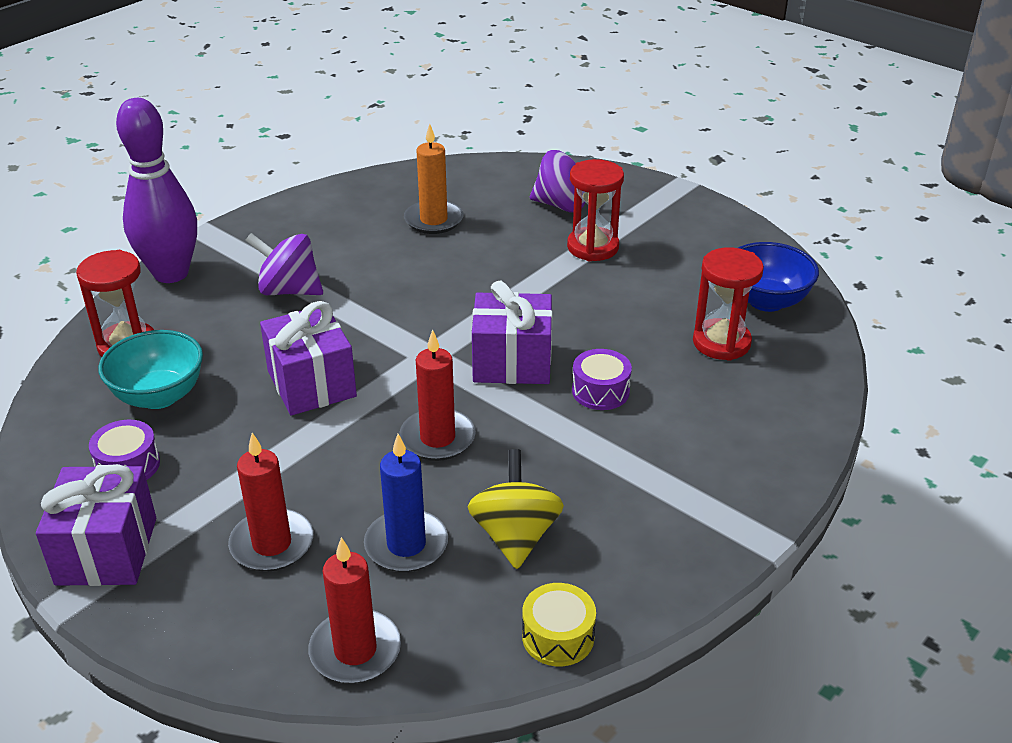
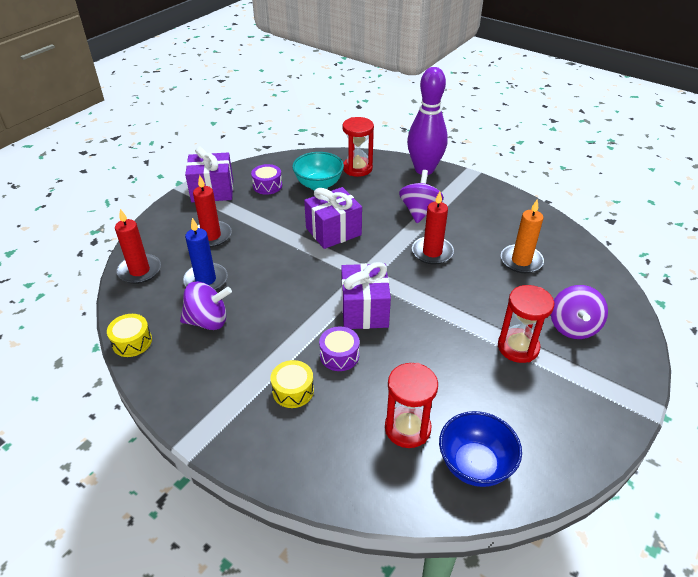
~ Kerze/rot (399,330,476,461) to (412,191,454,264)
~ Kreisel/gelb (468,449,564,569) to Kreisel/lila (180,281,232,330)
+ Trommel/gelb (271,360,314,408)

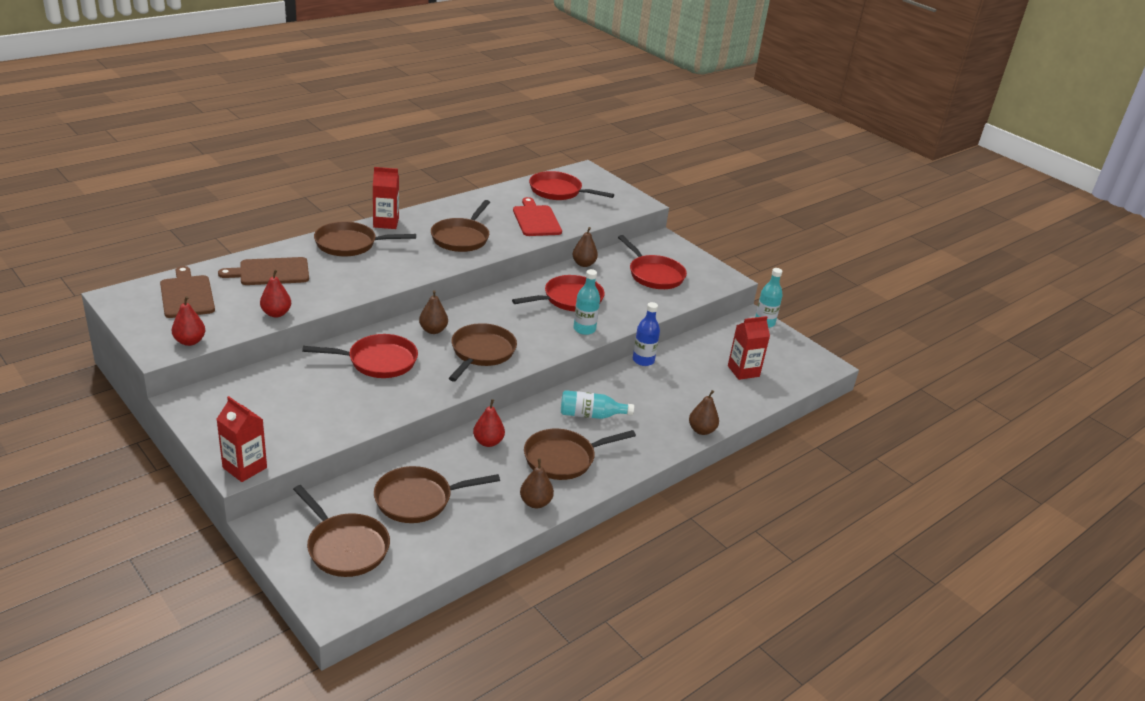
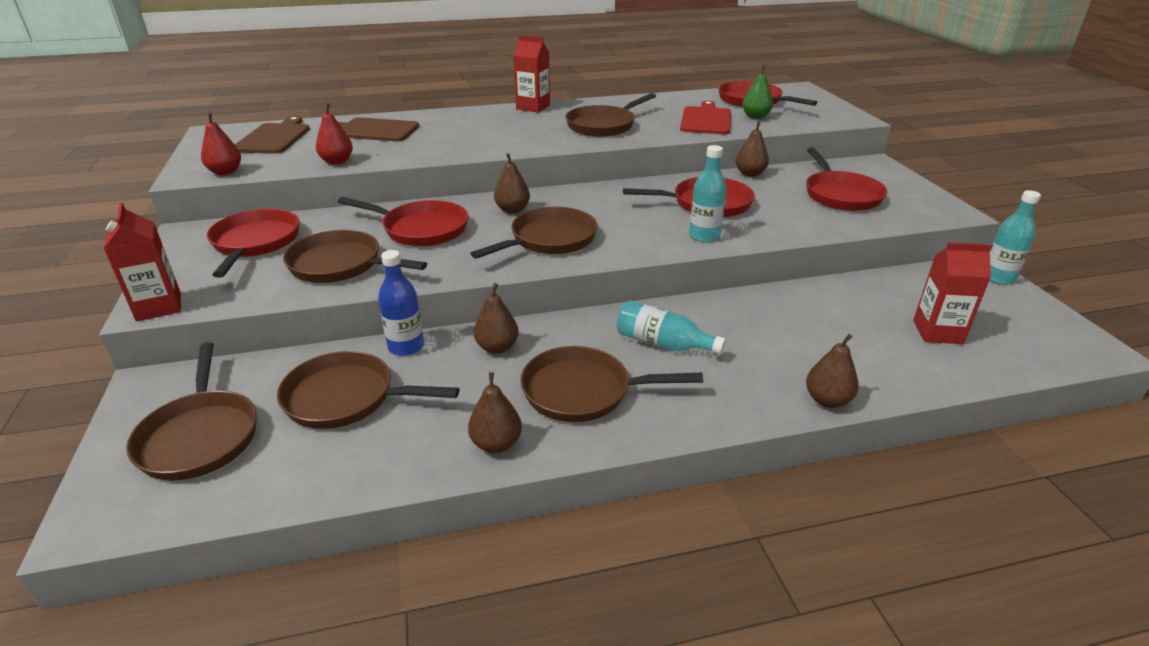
~ Pfanne/braun (314,221,416,256) to (283,230,427,283)
~ Flasche/blau (633,302,660,366) to (378,250,424,356)
~ Birne/rot (473,399,505,447) to Birne/braun (474,283,519,354)
+ Birne/grün (742,65,773,119)
+ Pfanne/rot (207,209,300,278)

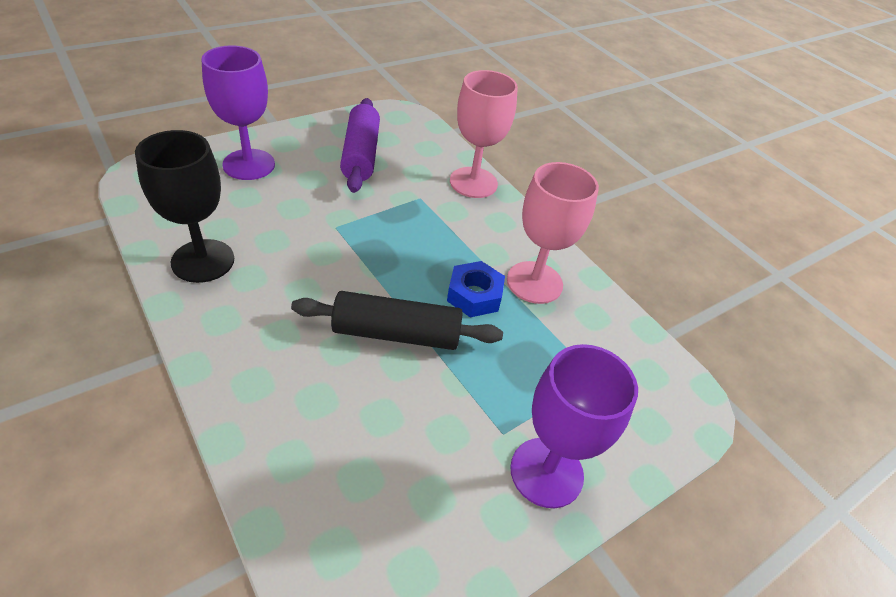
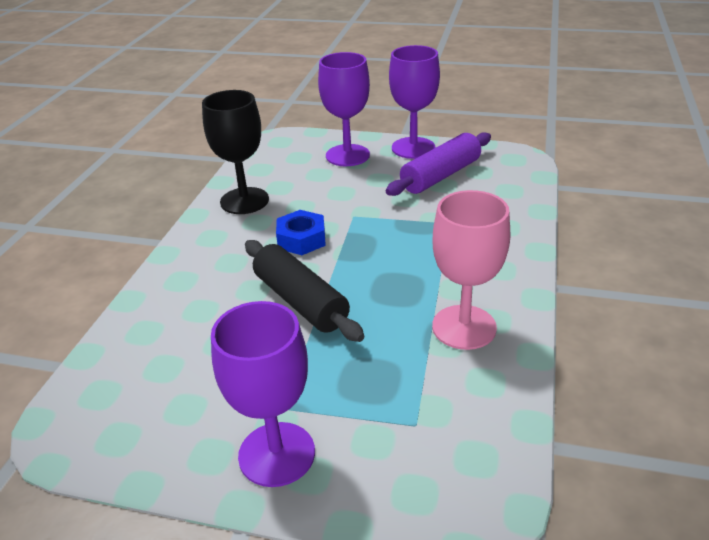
- Kelch/rosa (450,70,518,198)
~ Sechskantmutter/blau (447,261,505,317) to (276,210,326,255)
+ Kelch/lila (389,45,440,159)

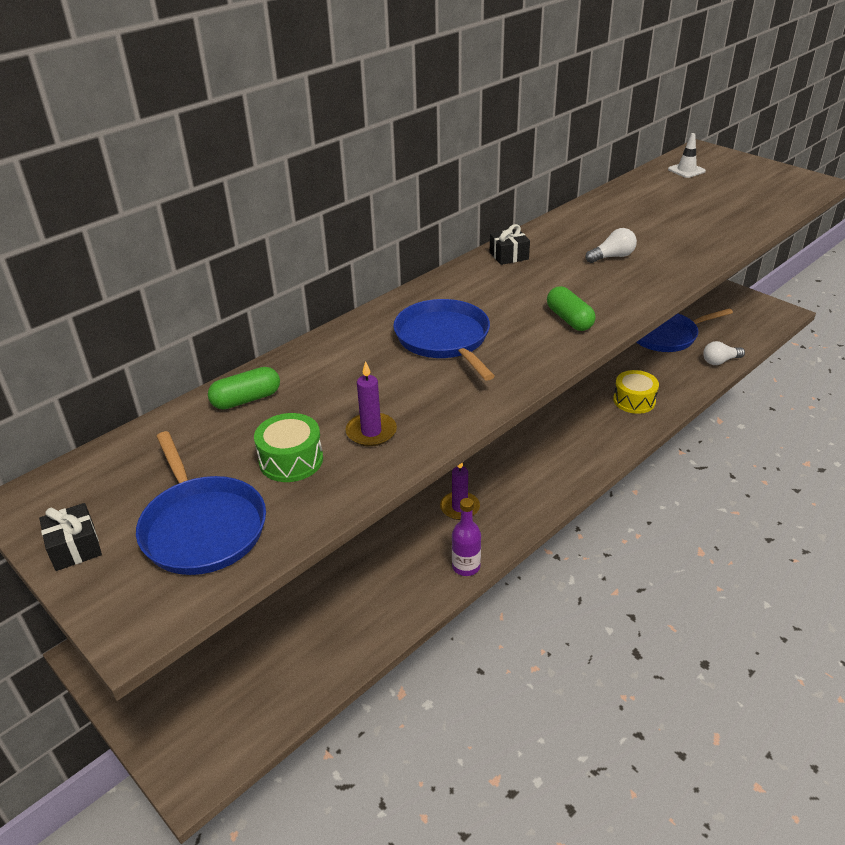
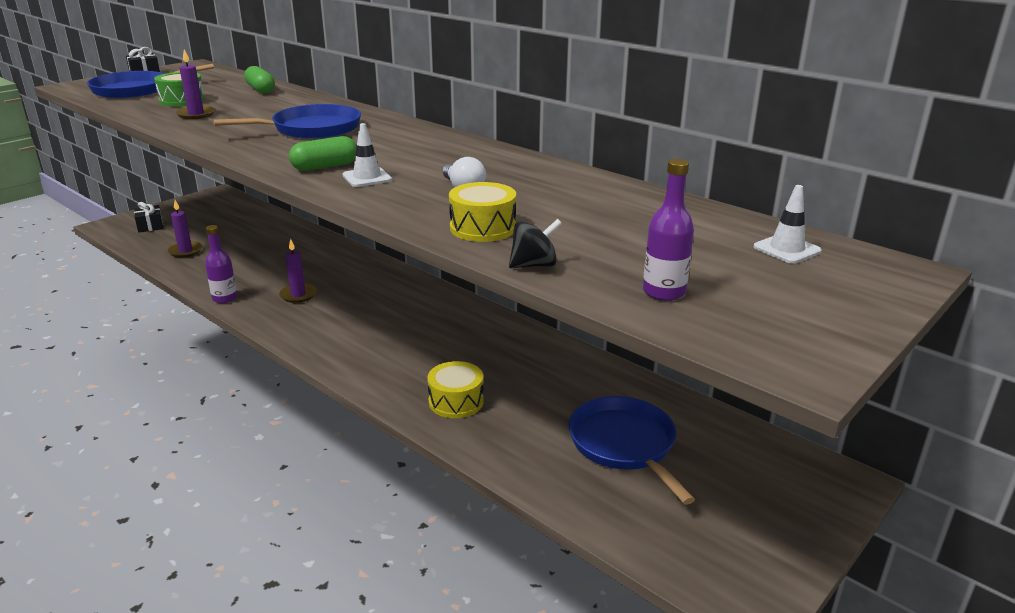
~ Geschenk/schwarz (490,224,530,265) to (134,202,163,233)
- Glühbirne/weiß (703,341,745,365)
+ Leitkegel/weiß (343,123,392,187)
+ Flasche/lila (643,159,694,301)
+ Trommel/gelb (449,182,516,242)
+ Kerze/lila (168,200,202,258)
+ Kreisel/schwarz (509,219,562,268)

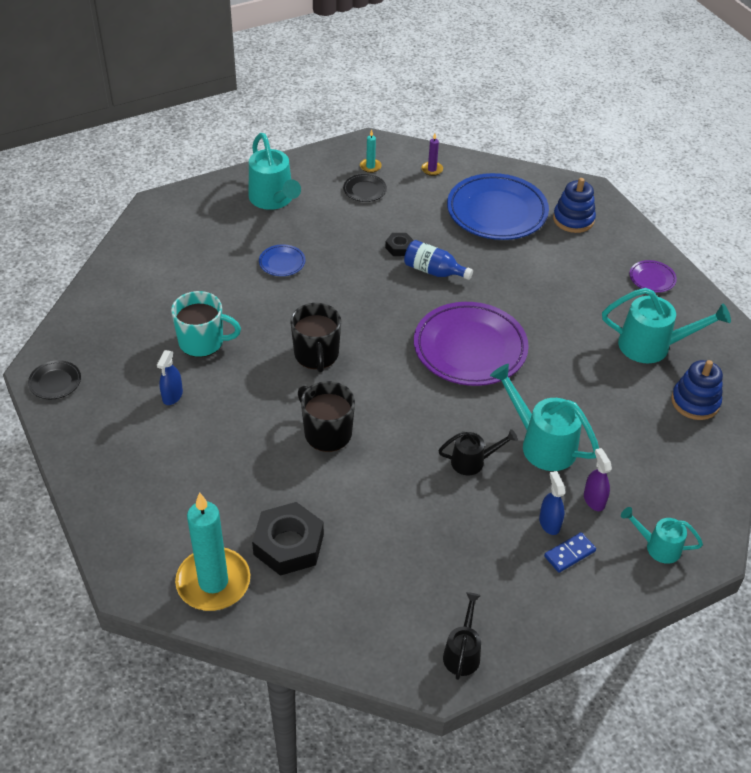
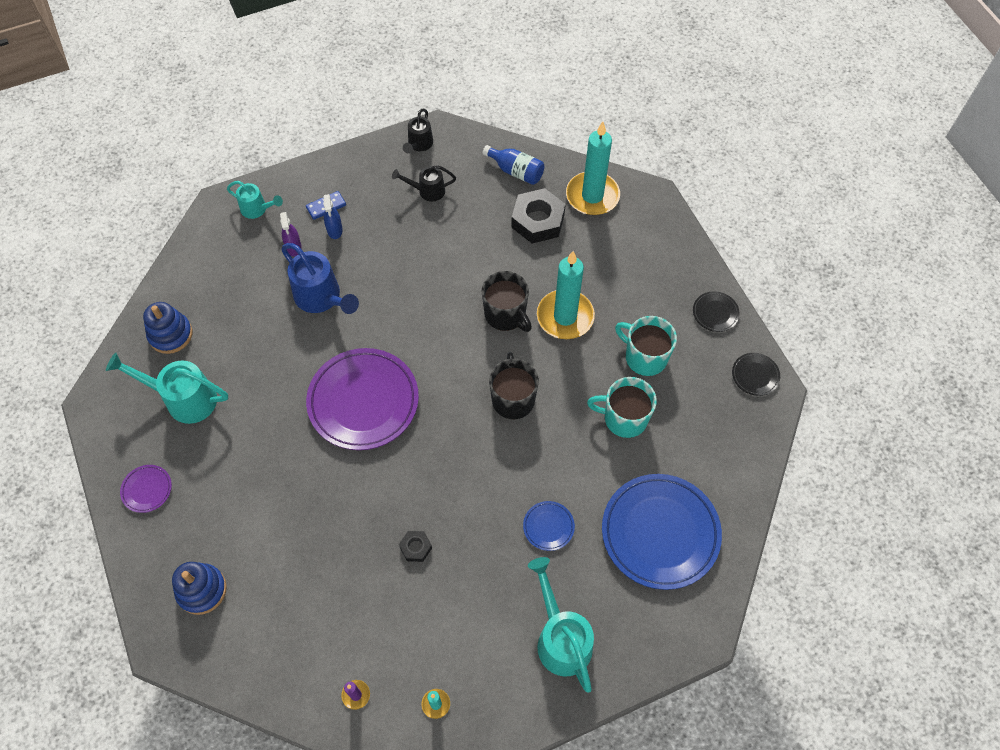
~ Teller/blau (447,173,549,240) to (602,474,722,590)
~ Teller/schwarz (343,174,387,202) to (693,291,740,332)
~ Flasche/blau (404,240,473,280) to (483,145,544,185)
~ Sprühflasche/blau (157,350,183,405) to Tasse/türkis (615,316,677,376)
~ Gießkanne/türkis (490,364,599,471) to Gießkanne/blau (281,243,359,314)
~ Gießkanne/schwarz (438,429,518,475) to (392,165,456,201)
+ Kerze/türkis (537,251,595,339)

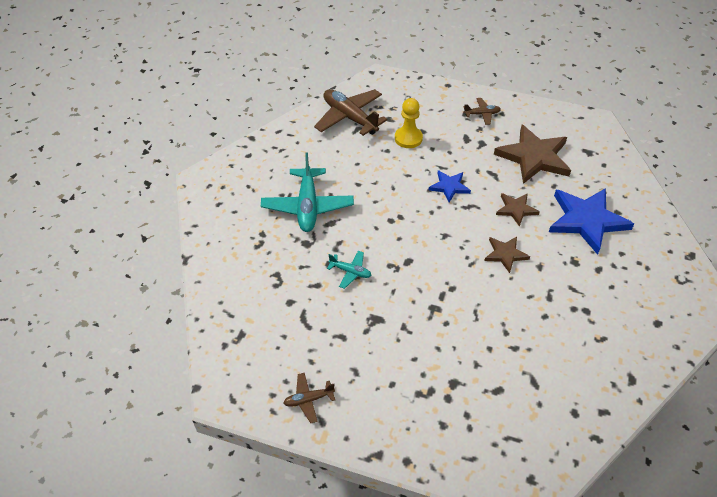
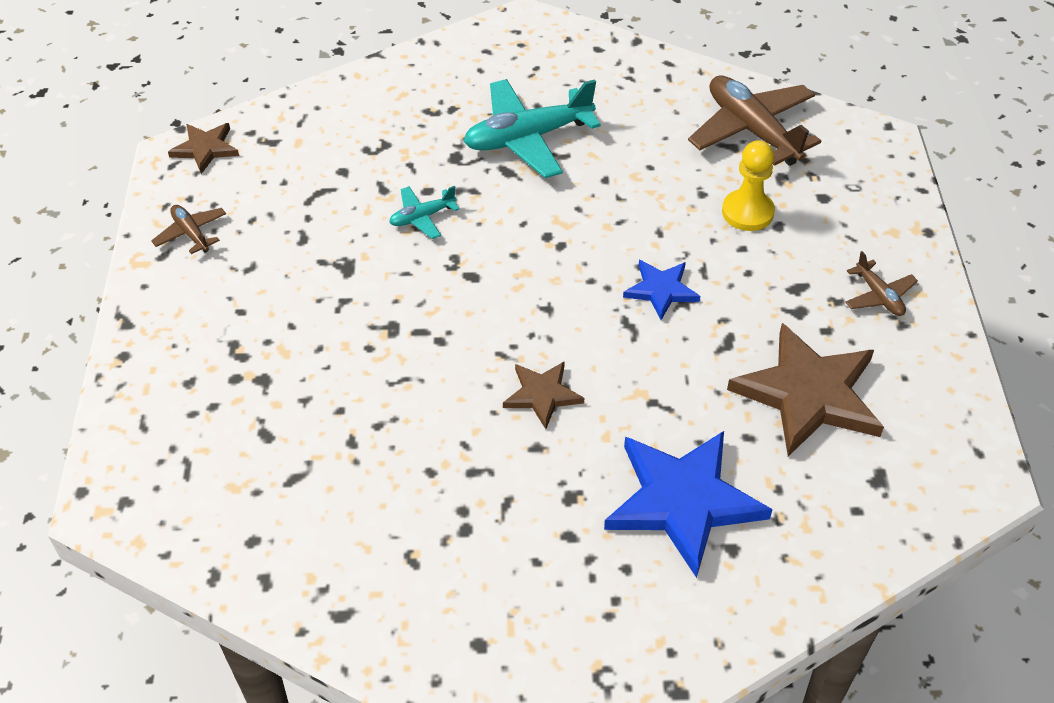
~ Flugzeug/braun (314,89,388,136) = (688,76,821,166) 60 degrees counterclockwise
~ Stern/braun (496,193,540,227) to (168,123,239,174)
~ Flugzeug/türkis (327,251,372,289) = (389,186,459,239) 60 degrees clockwise

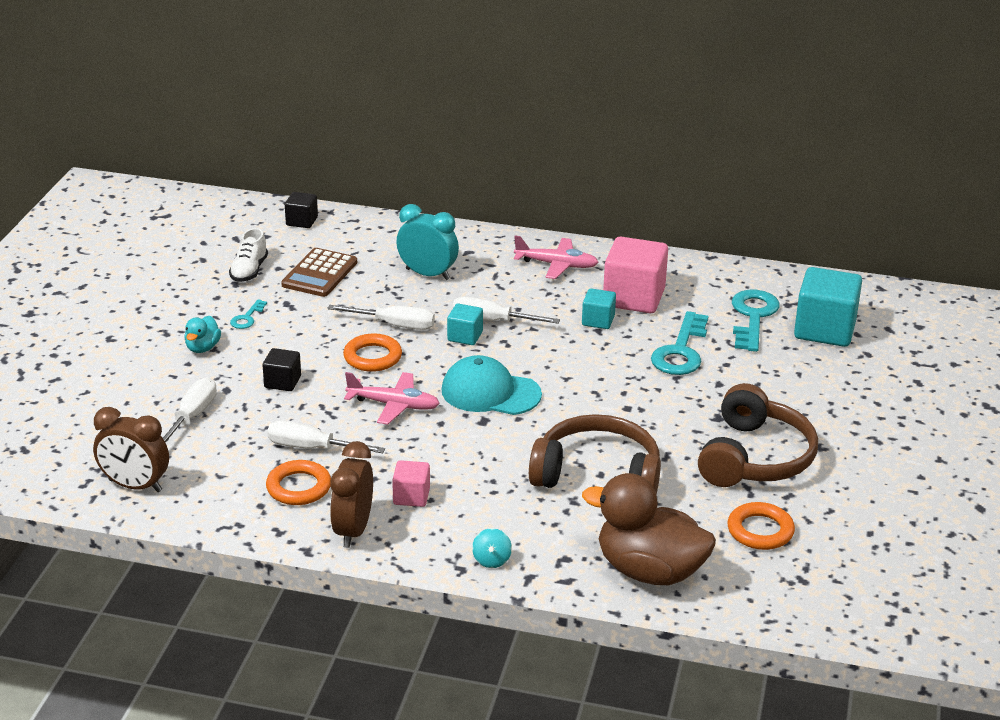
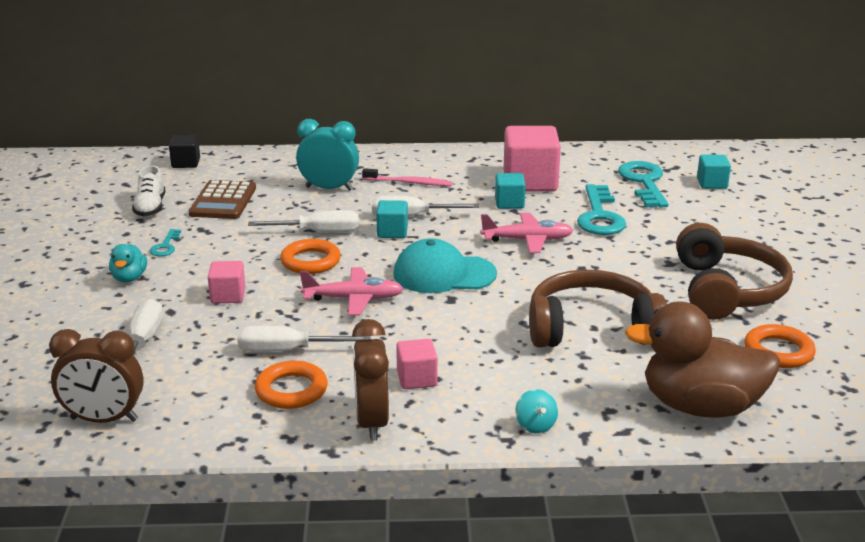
~ Flugzeug/rosa (514,236,598,279) to (481,213,574,253)
~ Kubus/türkis (794,267,862,347) = (697,155,731,189) x0.52
~ Kubus/schwarz (263,348,301,391) to Kubus/rosa (208,261,245,304)
+ Zahnbürste/rosa (362,168,453,186)

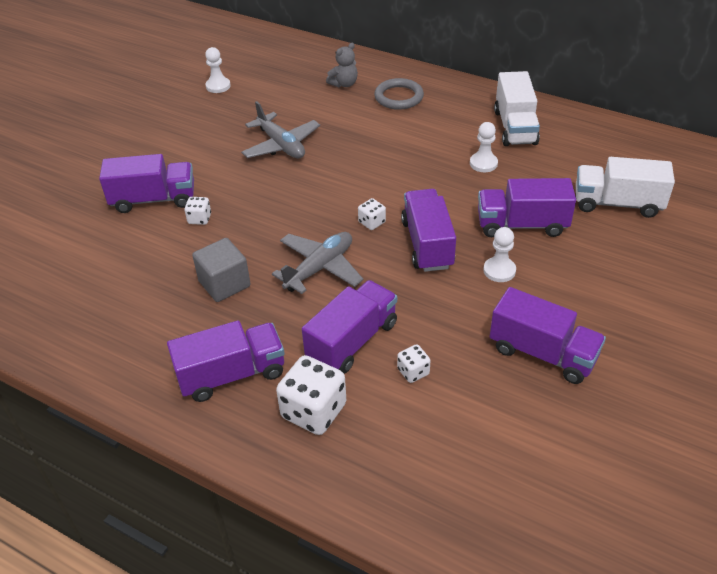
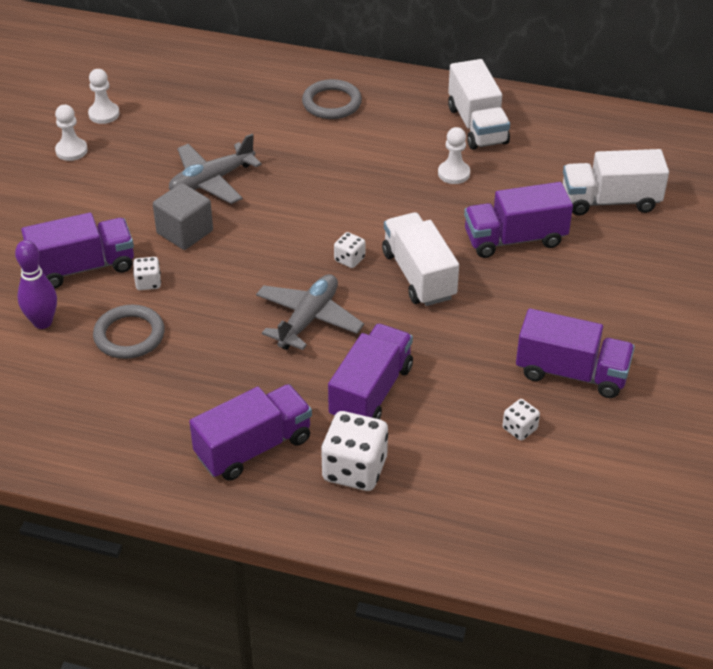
- Teddybär/grau (326,43,358,88)
~ Flugzeug/grau (241,101,320,158) = (169,134,262,204) 105 degrees clockwise
~ Lastwagen/lila (401,189,456,272) to Lastwagen/weiß (382,212,459,306)
~ Bauer/weiß (483,227,516,282) to (55,105,88,161)
~ Kubus/grau (192,238,251,302) to (153,183,213,250)
~ Spielwürfel/weiß (397,344,430,383) to (503,399,540,441)
+ Bowlingkegel/lila (15,240,57,329)
+ Ring/grau (93,305,165,359)

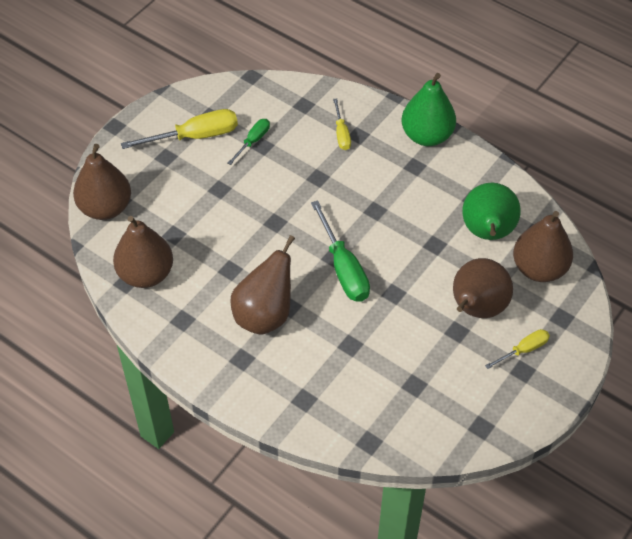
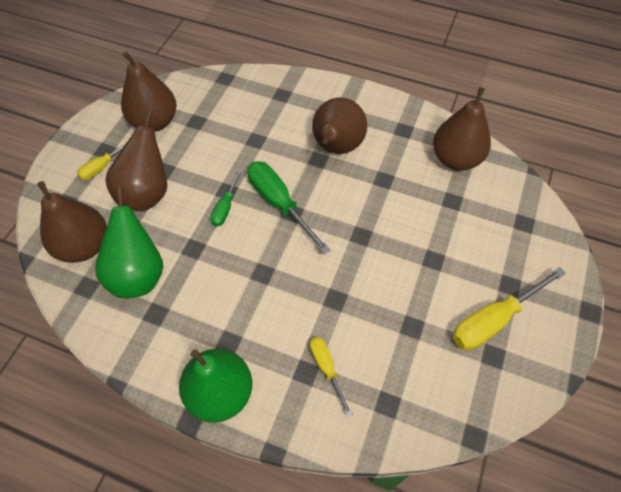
~ Schraubenzieher/grün (228,119,270,165) to (210,169,243,227)
~ Birne/braun (73,144,131,220) to (121,52,177,132)

